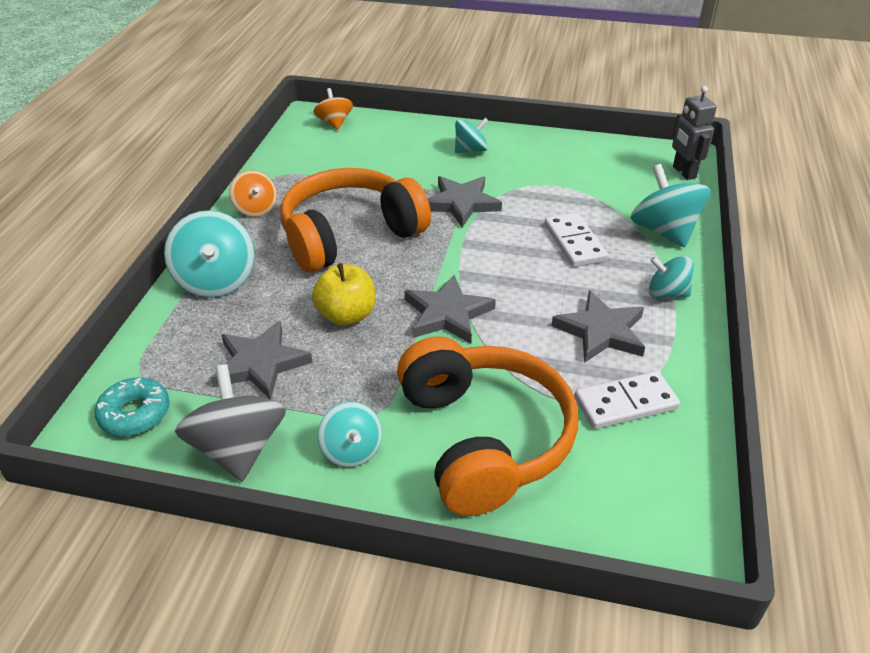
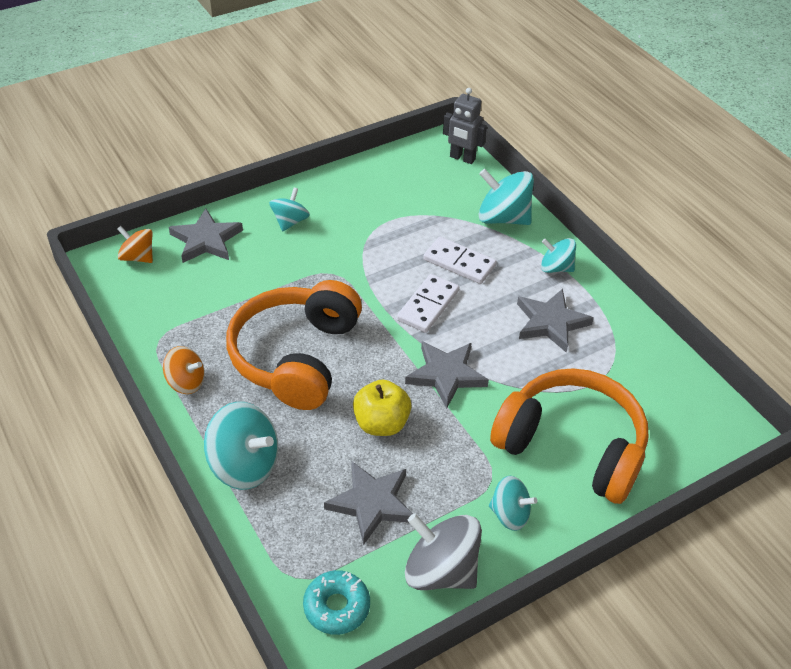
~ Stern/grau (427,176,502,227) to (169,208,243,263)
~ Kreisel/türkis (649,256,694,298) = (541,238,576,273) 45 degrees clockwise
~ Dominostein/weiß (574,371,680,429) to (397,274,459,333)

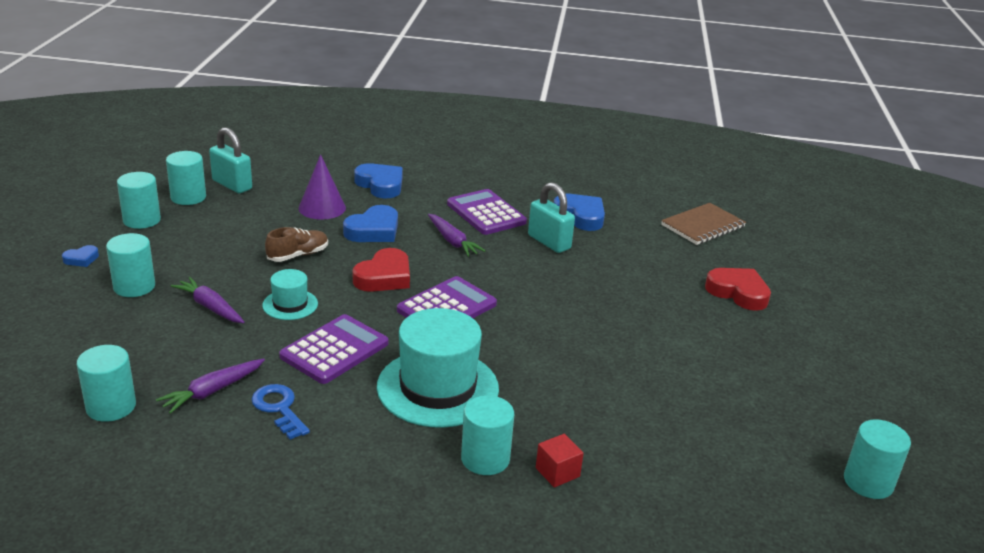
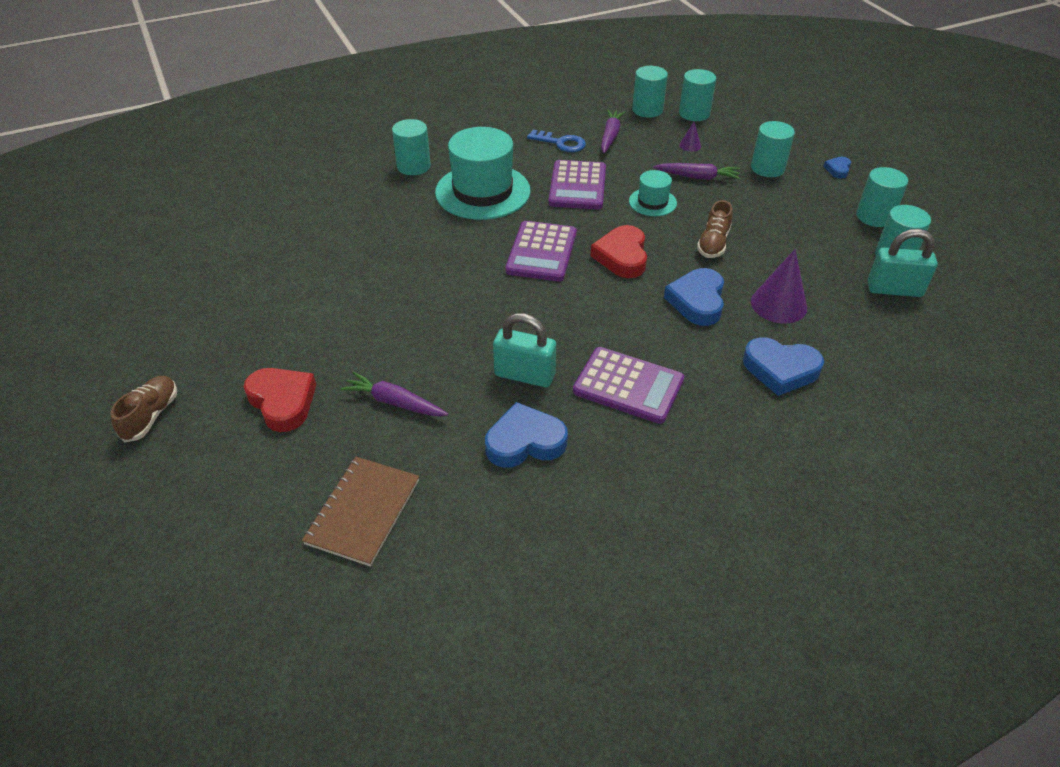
~ Herz/blau (554,194,605,231) = (485,402,568,468) 150 degrees clockwise
~ Karotte/lila (428,214,486,257) to (340,372,448,416)
~ Herz/rot (705,268,771,311) = (244,368,316,432) 135 degrees counterclockwise
~ Vollzylinder/türkis (844,419,911,499) to (679,69,716,121)
- Kubus/rot (536,434,584,488)
+ Kegel/lila (679,122,701,152)
+ Schuh/braun (111,376,177,442)

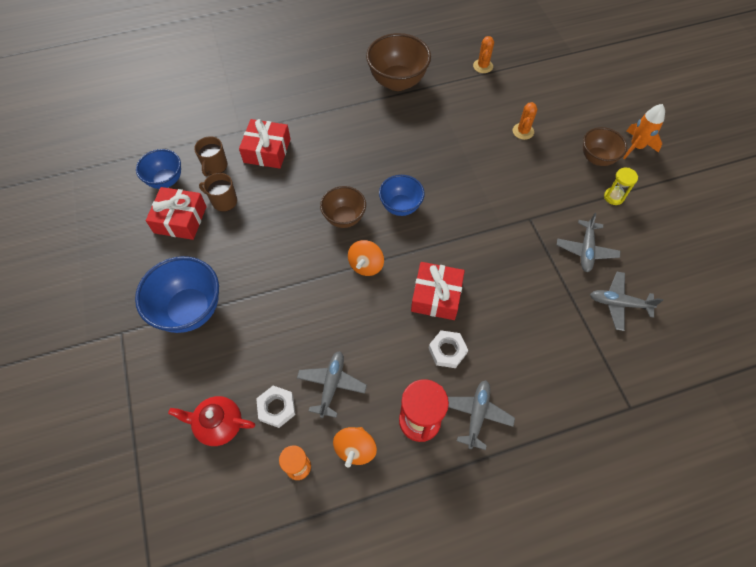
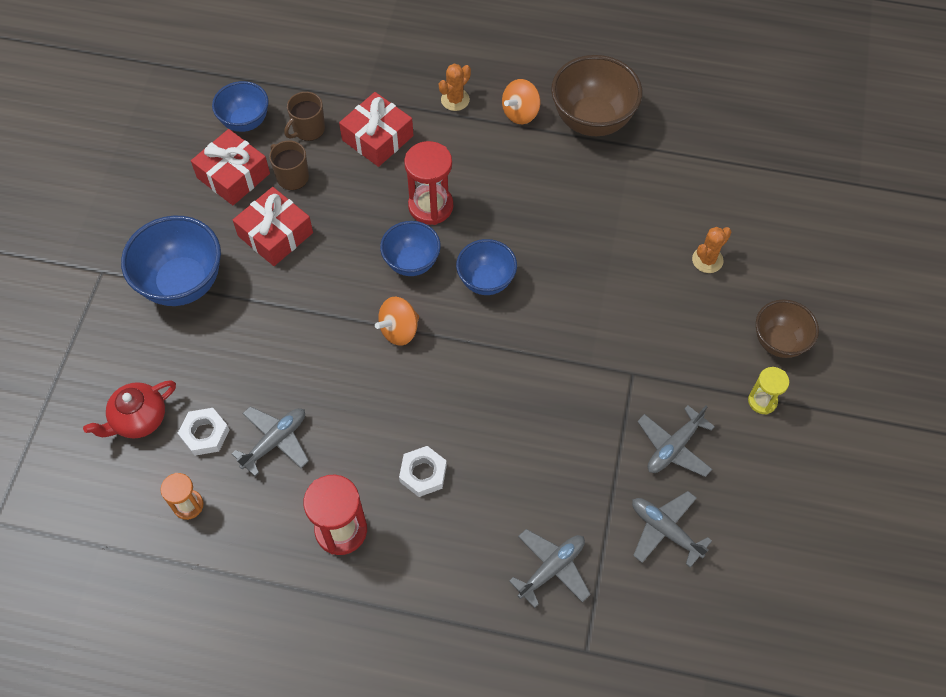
~ Kaktus/orange (473,36,494,73) to (439,64,471,111)
- Rakete/orange (623,104,665,159)
~ Schüssel/braun (320,186,366,228) to Schüssel/blau (380,221,441,276)
~ Geschenk/rot (411,262,465,320) to (233,187,313,266)
~ Flugzeug/grau (448,380,515,450) to (509,529,591,608)
~ Teekanne/rot (168,396,255,446) = (83,380,176,439) 75 degrees counterclockwise
~ Kreisel/orange (333,427,377,468) to (502,79,540,124)
+ Sanduhr/rot (404,141,453,225)

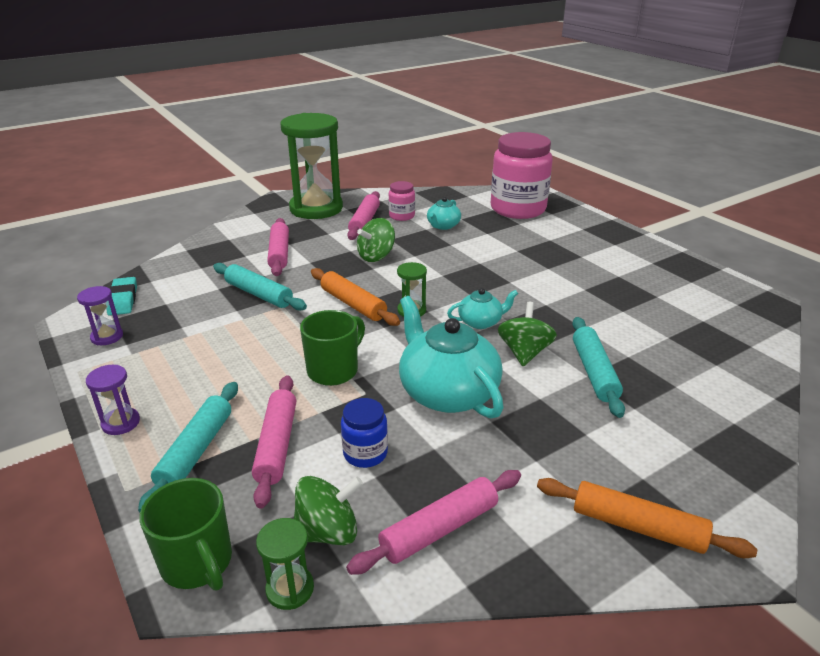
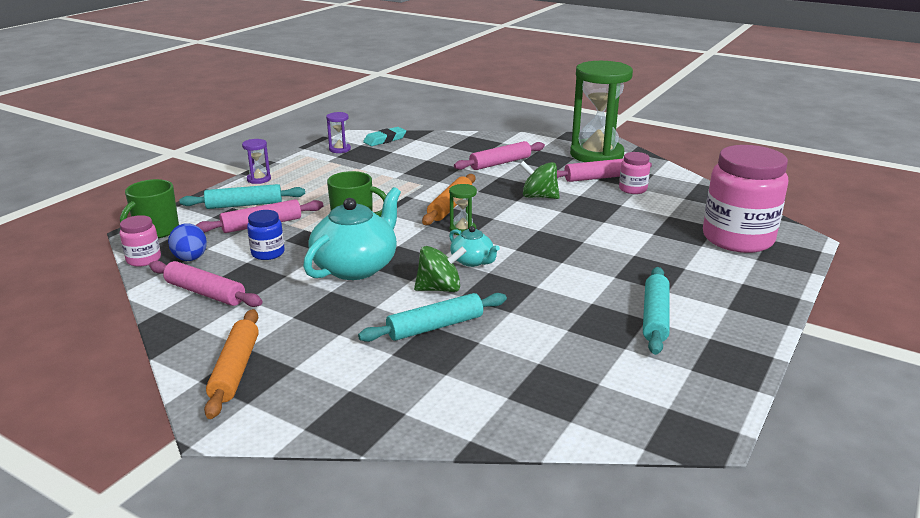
- Teekanne/türkis (427,197,461,230)
~ Nudelholz/türkis (213,263,307,311) to (643,267,670,355)
~ Kreisel/grün (294,476,363,545) to Ei/blau (168,223,207,261)
~ Sanduhr/grün (256,518,314,610) to Einmachglas/rosa (120,215,161,267)

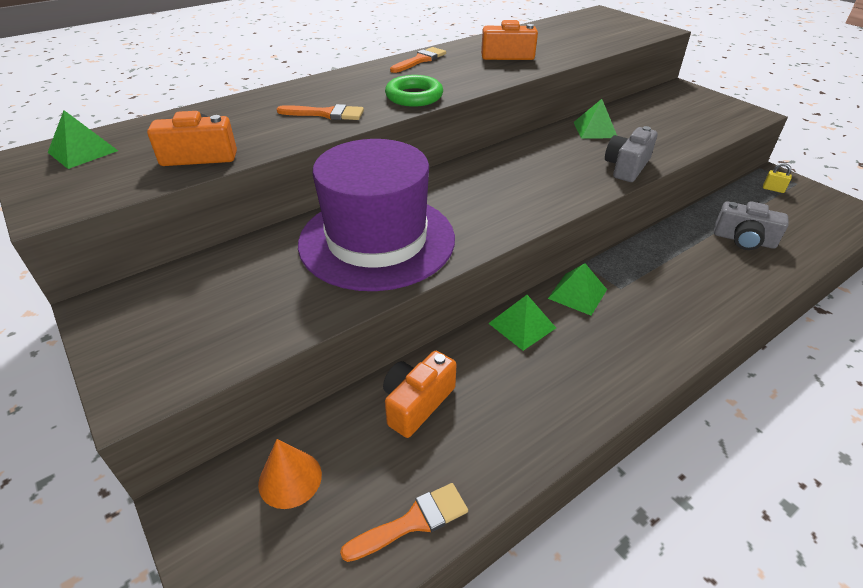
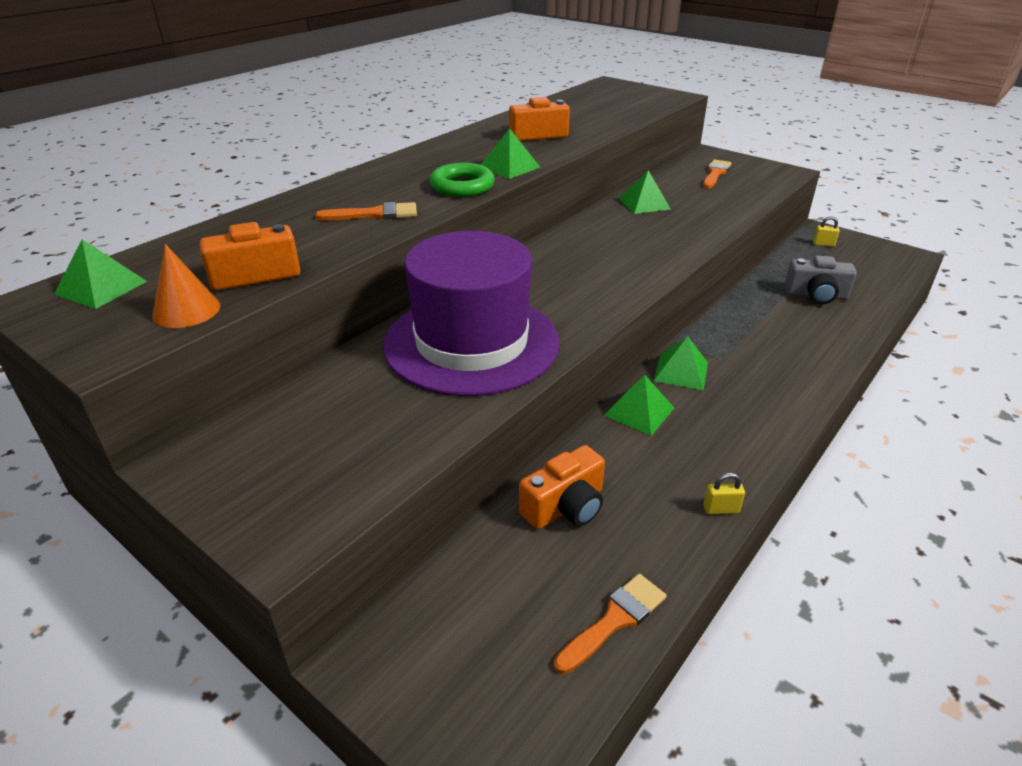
~ Pinsel/orange (390,47,446,73) to (703,159,731,188)
- Kamera/grau (605,126,658,182)
~ Kamera/orange (383,351,456,438) = (519,445,605,529) 150 degrees counterclockwise
~ Kegel/orange (258,439,322,509) to (152,244,220,328)
+ Pyramide/grün (481,128,541,179)
+ Vorhängeschloss/gelb (703,473,745,514)

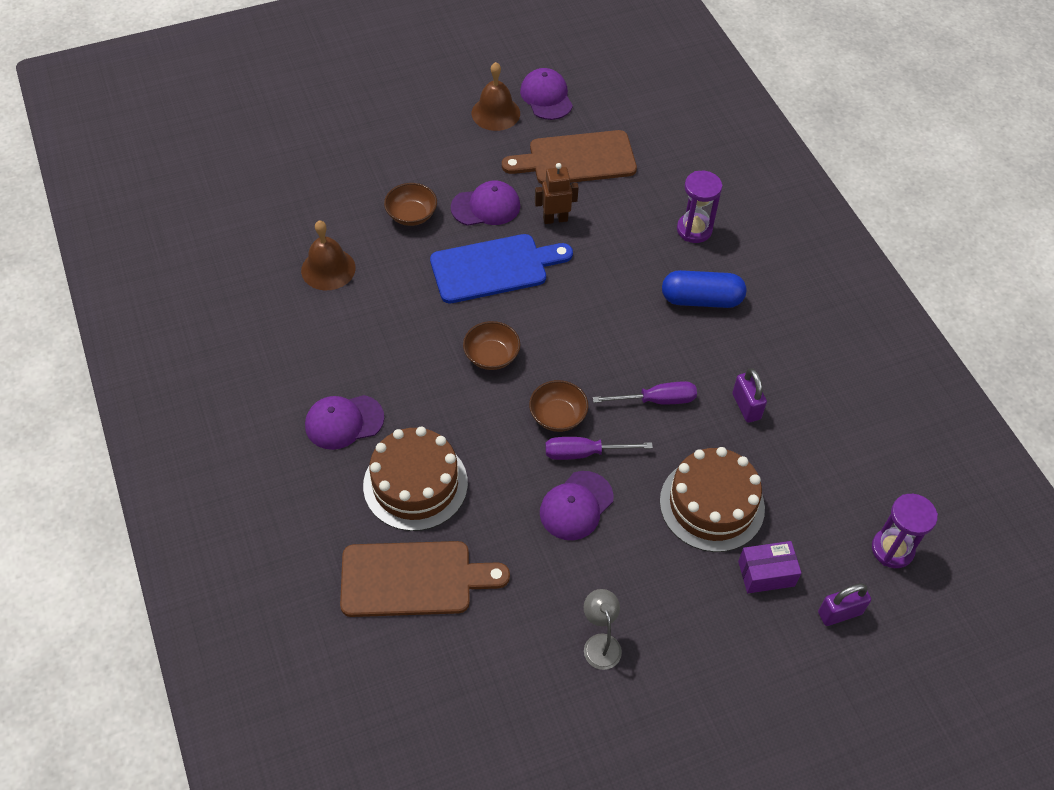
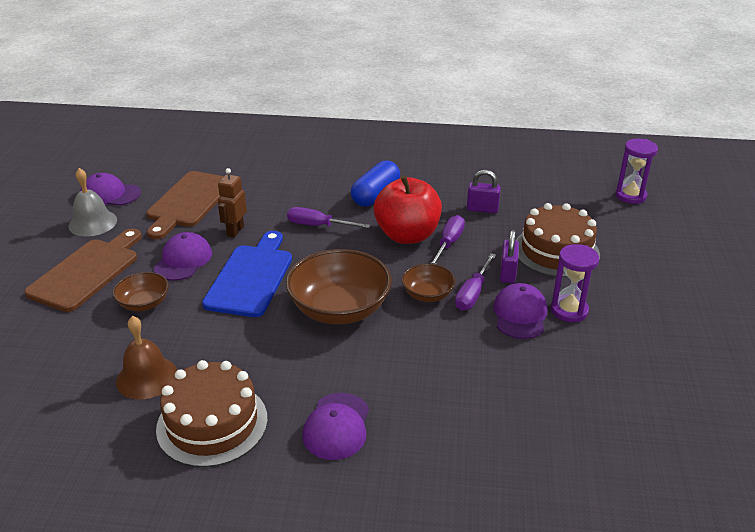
~ Glocke/braun (472,62,520,131) to Glocke/grau (68,168,117,236)
~ Sanduhr/lila (677,171,722,243) to (551,244,599,322)
~ Schüssel/braun (463,321,520,370) = (286,249,392,324) x1.89
~ Kuchen/braun (363,427,468,531) to (156,360,268,467)
~ Kappe/lila (540,471,614,540) = (493,283,547,339) 150 degrees counterclockwise
~ Schneidebrett/braun (340,541,510,617) to (24,229,142,312)
- Schachtel/lila (738,541,802,593)
~ Vorhängeschloss/lila (818,584,871,626) to (500,230,519,283)
- Lampe/grau (584,589,622,670)
+ Apfel/rot (374,175,442,244)
+ Schraubenzieher/lila (287,207,370,228)

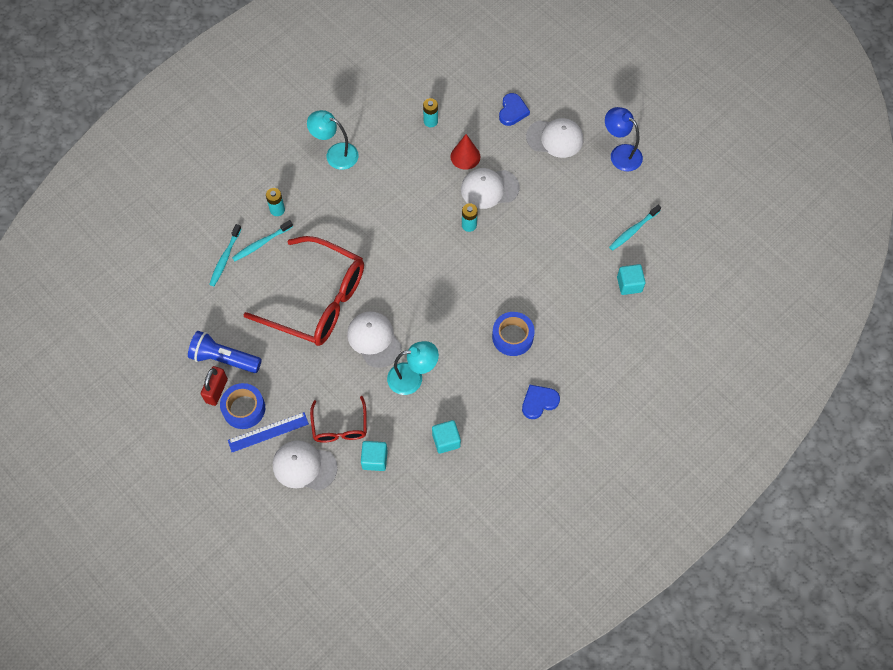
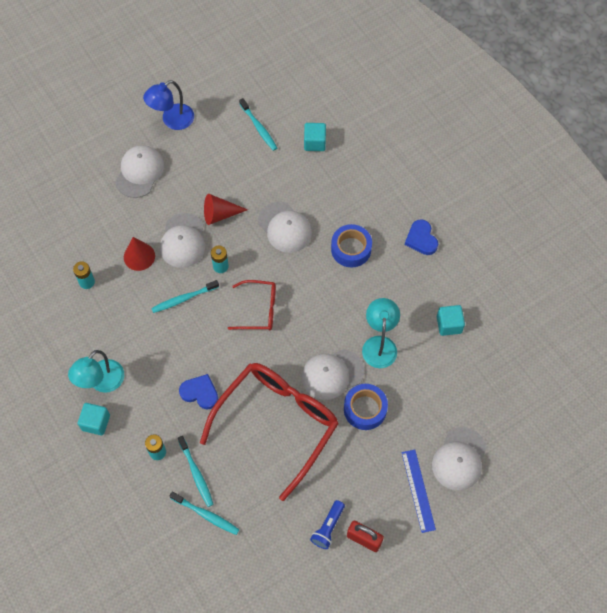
~ Herz/blau (499,93,530,126) to (179,374,218,410)
~ Taschenlampe/blau (188,331,262,373) = (310,500,345,549) x0.64
~ Klebeband/blau (220,383,265,429) to (344,384,388,430)
~ Brille/rot (310,396,367,443) to (228,280,276,330)
~ Kubus/türkis (361,441,388,471) to (78,403,110,436)
+ Kegel/rot (204,194,248,225)
+ Kappe/weiß (258,202,312,253)
+ Zahnbürste/türkis (151,280,219,313)

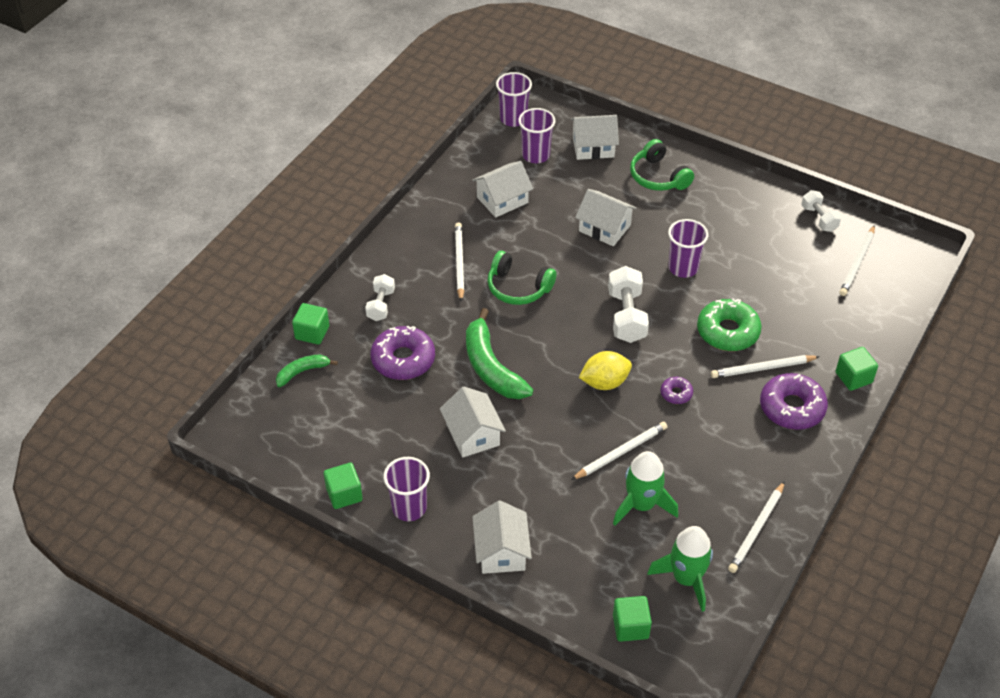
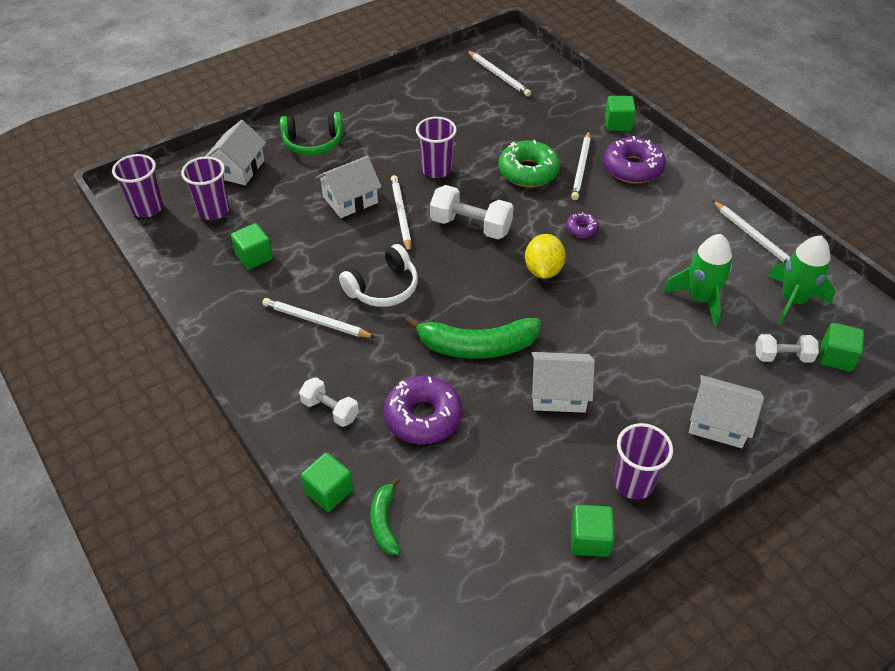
~ Haus/weiß (472,161,533,218) to Kubus/grün (231,223,273,270)
~ Hantel/weiß (801,190,841,232) to (756,334,819,363)
~ Kopfhörer/grün (487,251,556,305) to Kopfhörer/weiß (339,244,418,307)
~ Bleistift/weiß (571,422,667,480) to (391,175,411,253)

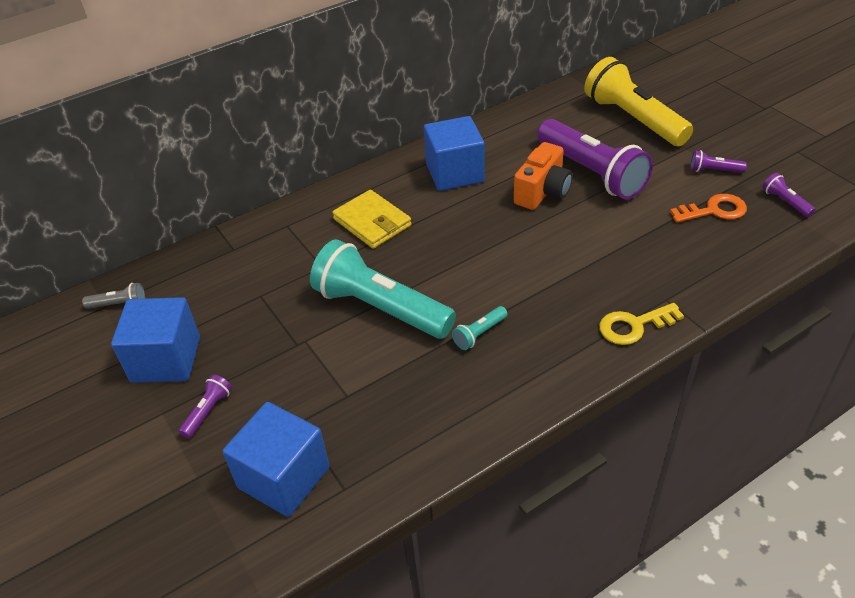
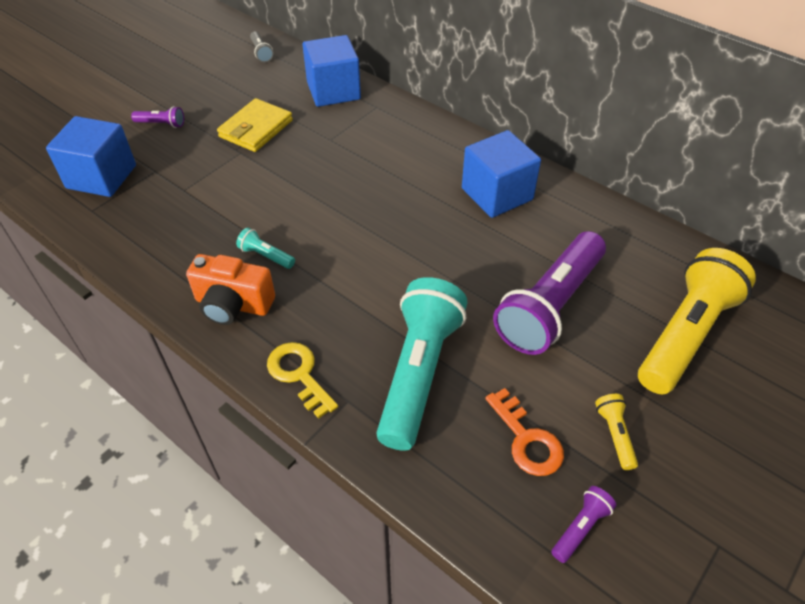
~ Kamera/orange (514,142,573,210) to (186,254,275,325)
~ Taschenlampe/lila (690,150,747,173) to Taschenlampe/gelb (595,394,638,470)
~ Geldbörse/gelb (332,190,411,249) to (217,98,293,152)
~ Taschenlampe/türkis (310,239,456,339) to (376,277,468,451)
~ Kubus/blau (111,297,200,383) to (302,35,361,107)

